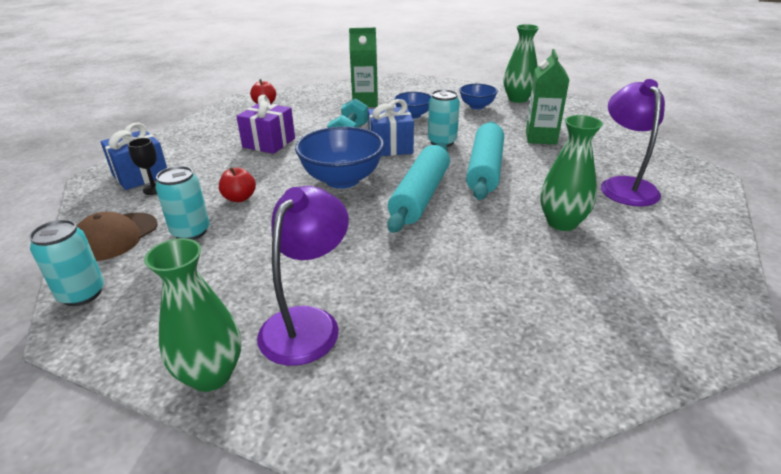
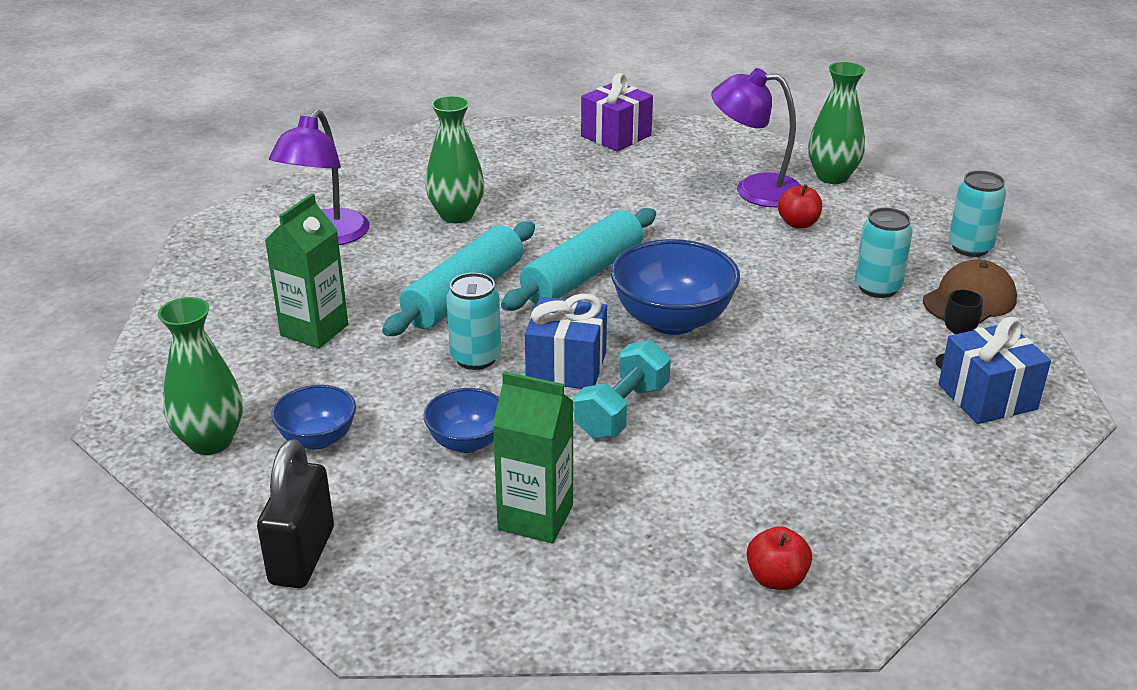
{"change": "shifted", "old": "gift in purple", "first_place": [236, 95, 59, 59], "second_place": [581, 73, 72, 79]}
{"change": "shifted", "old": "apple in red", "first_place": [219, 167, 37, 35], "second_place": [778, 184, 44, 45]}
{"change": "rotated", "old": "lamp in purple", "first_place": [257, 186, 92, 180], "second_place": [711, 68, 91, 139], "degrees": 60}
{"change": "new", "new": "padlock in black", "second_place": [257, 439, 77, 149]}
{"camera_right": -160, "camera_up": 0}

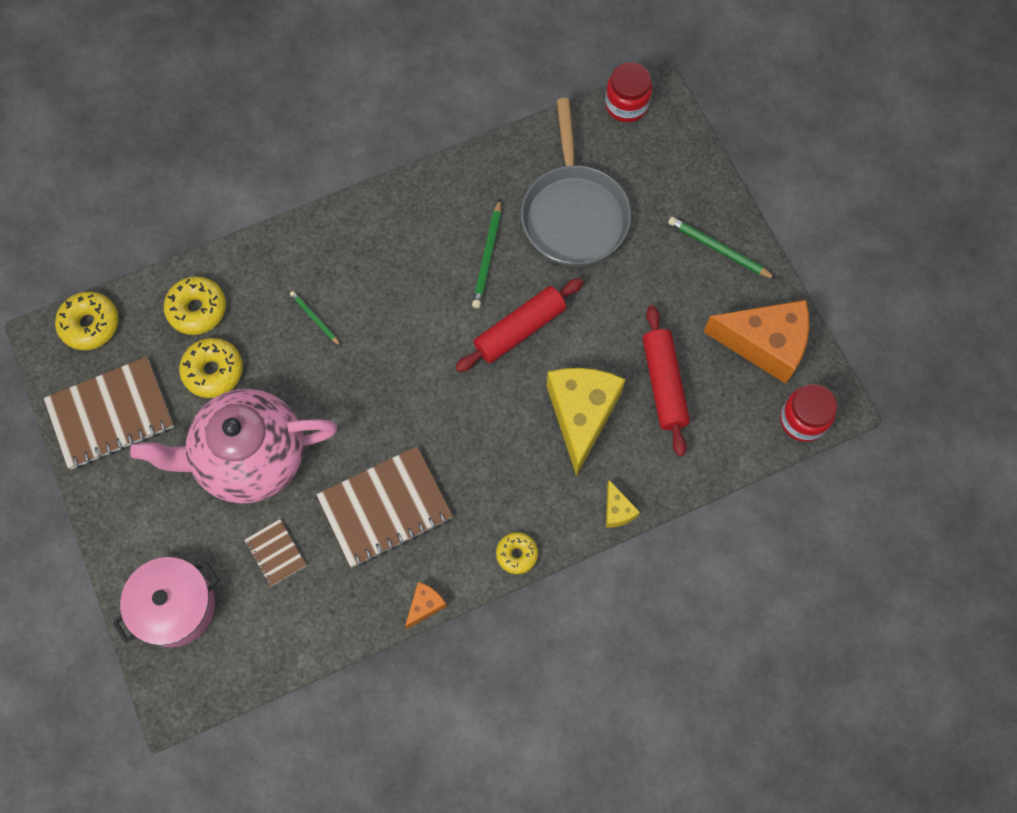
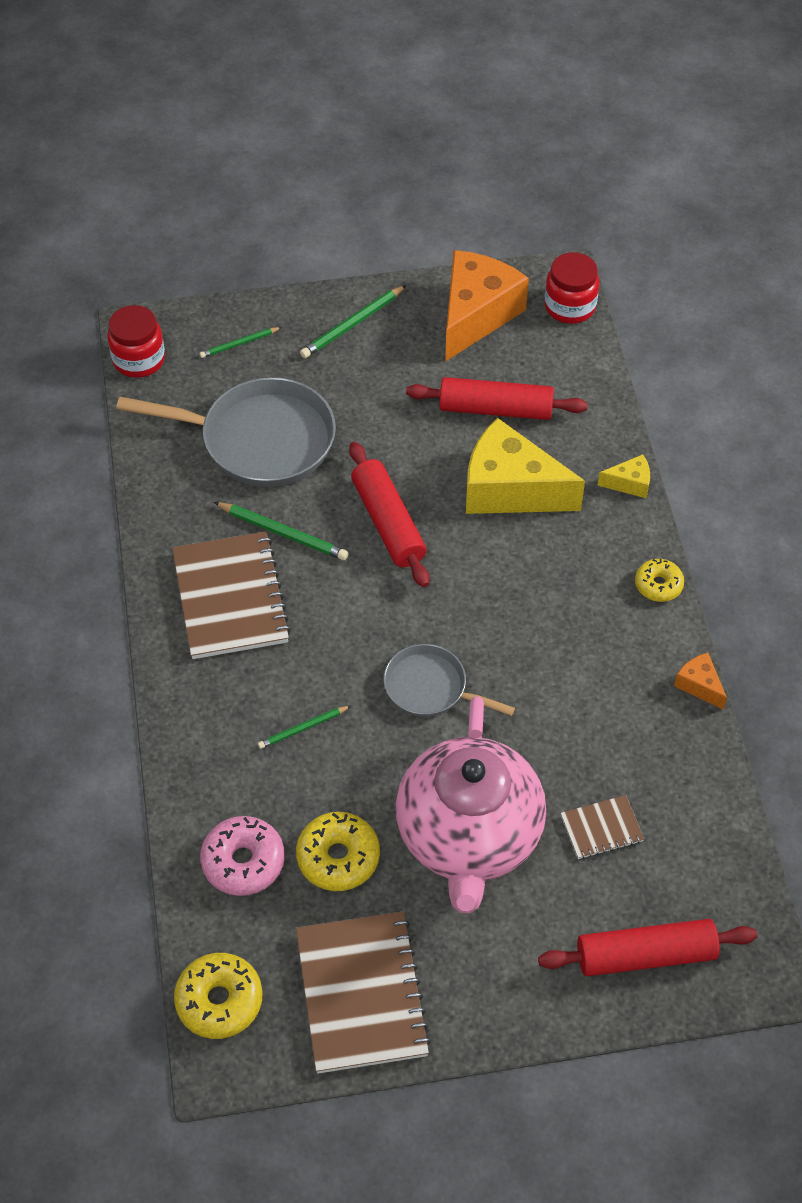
{"change": "repainted", "old": "donut in yellow", "new": "donut in pink", "first_place": [164, 276, 62, 59], "second_place": [200, 816, 85, 80]}
{"change": "shifted", "old": "notebook in brown", "first_place": [316, 446, 137, 121], "second_place": [172, 531, 119, 128]}
{"change": "swapped", "old": "pot in pink", "new": "rolling pin in red", "first_place": [113, 557, 106, 91], "second_place": [538, 919, 219, 57]}
{"change": "new", "new": "pencil in green", "second_place": [200, 327, 82, 31]}
{"change": "new", "new": "pan in grey", "second_place": [384, 644, 131, 73]}
{"camera_right": -75, "camera_up": -15}

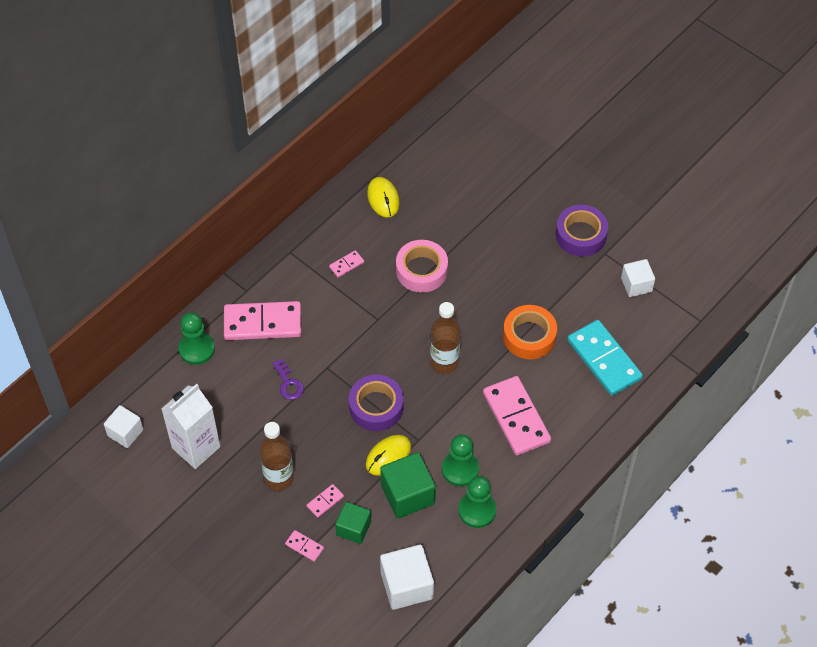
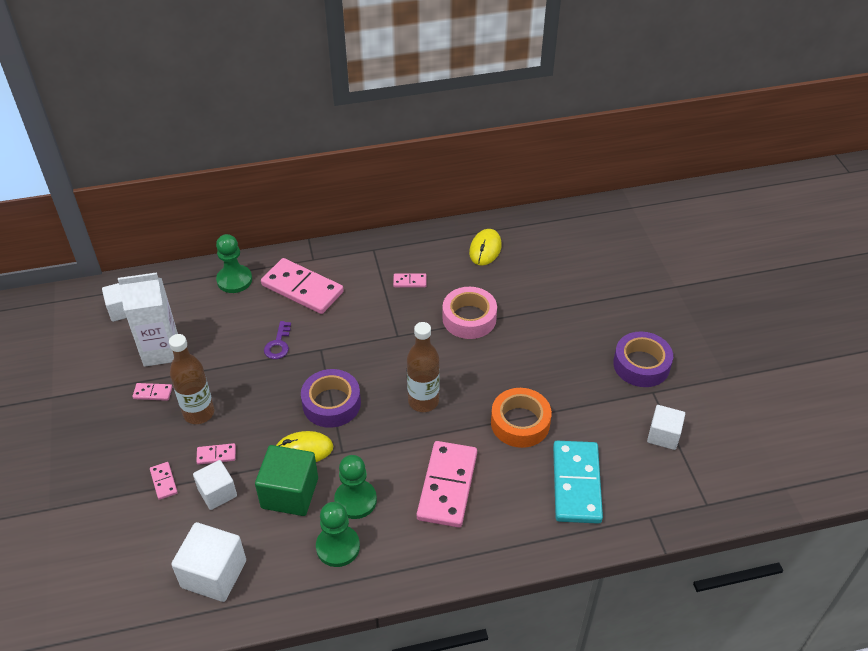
{"change": "repainted", "old": "cube in green", "new": "cube in white", "first_place": [335, 502, 36, 42], "second_place": [193, 460, 44, 50]}
{"change": "new", "new": "domino in pink", "second_place": [132, 383, 40, 18]}
{"camera_right": 35, "camera_up": -10}

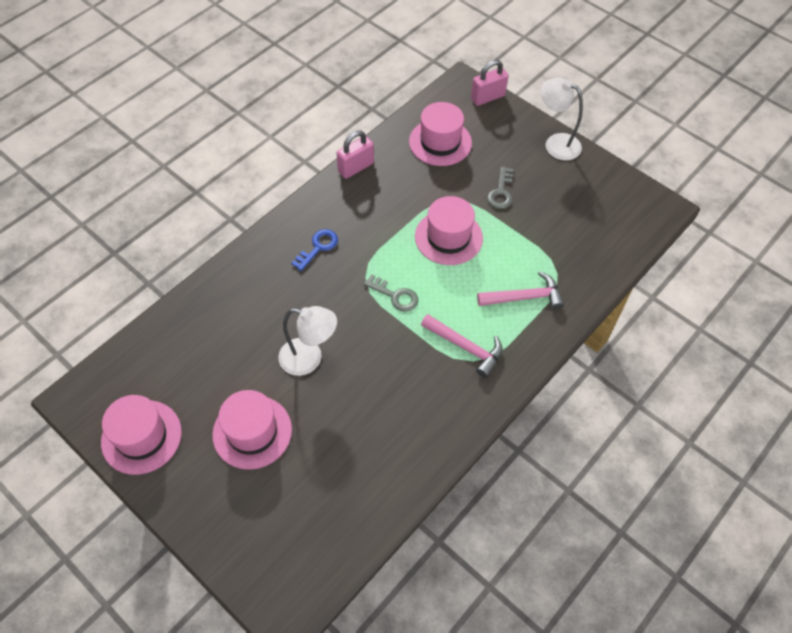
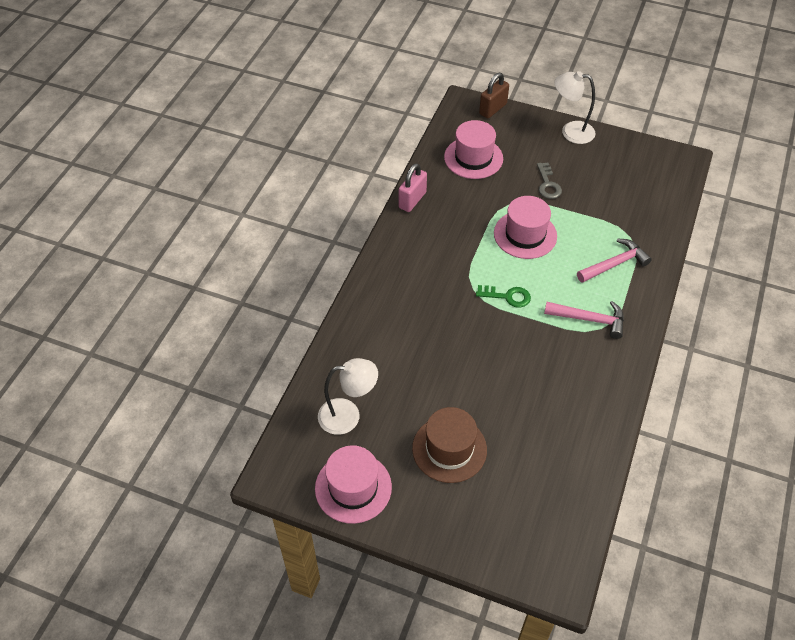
{"change": "repainted", "old": "padlock in pink", "new": "padlock in brown", "first_place": [471, 60, 37, 46], "second_place": [479, 73, 30, 46]}
{"change": "gone", "old": "key in blue", "first_place": [291, 229, 47, 42]}
{"change": "repainted", "old": "key in grey", "new": "key in green", "first_place": [364, 274, 54, 38], "second_place": [476, 285, 55, 23]}
{"change": "shifted", "old": "lamp in white", "first_place": [278, 306, 59, 70], "second_place": [318, 358, 60, 77]}
{"change": "repainted", "old": "hat in pink", "new": "hat in brown", "first_place": [212, 390, 80, 80], "second_place": [412, 407, 75, 76]}
{"camera_right": -20, "camera_up": -5}

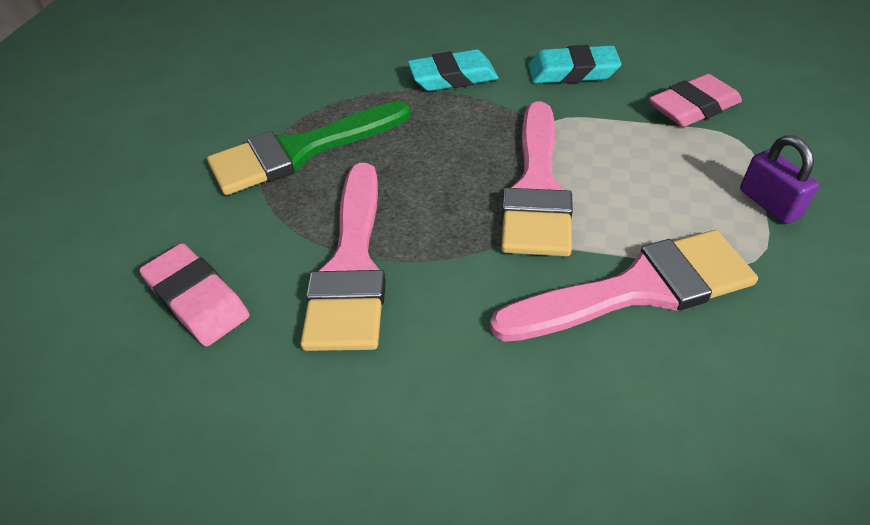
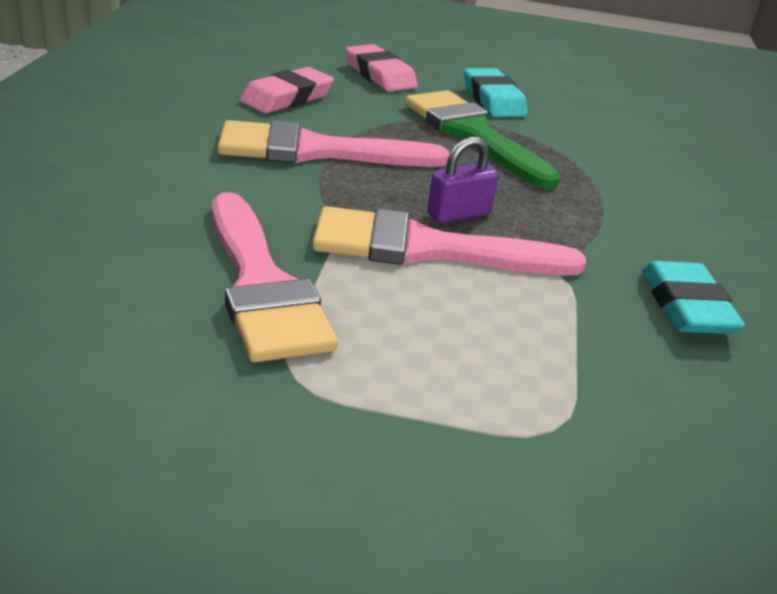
{"change": "shifted", "old": "eraser in turquoise", "first_place": [408, 49, 90, 42], "second_place": [464, 68, 64, 49]}
{"change": "shifted", "old": "eraser in pink", "first_place": [649, 74, 93, 53], "second_place": [345, 44, 73, 48]}
{"change": "shifted", "old": "padlock in purple", "first_place": [740, 135, 79, 89], "second_place": [427, 136, 72, 87]}
{"camera_right": 80, "camera_up": -15}

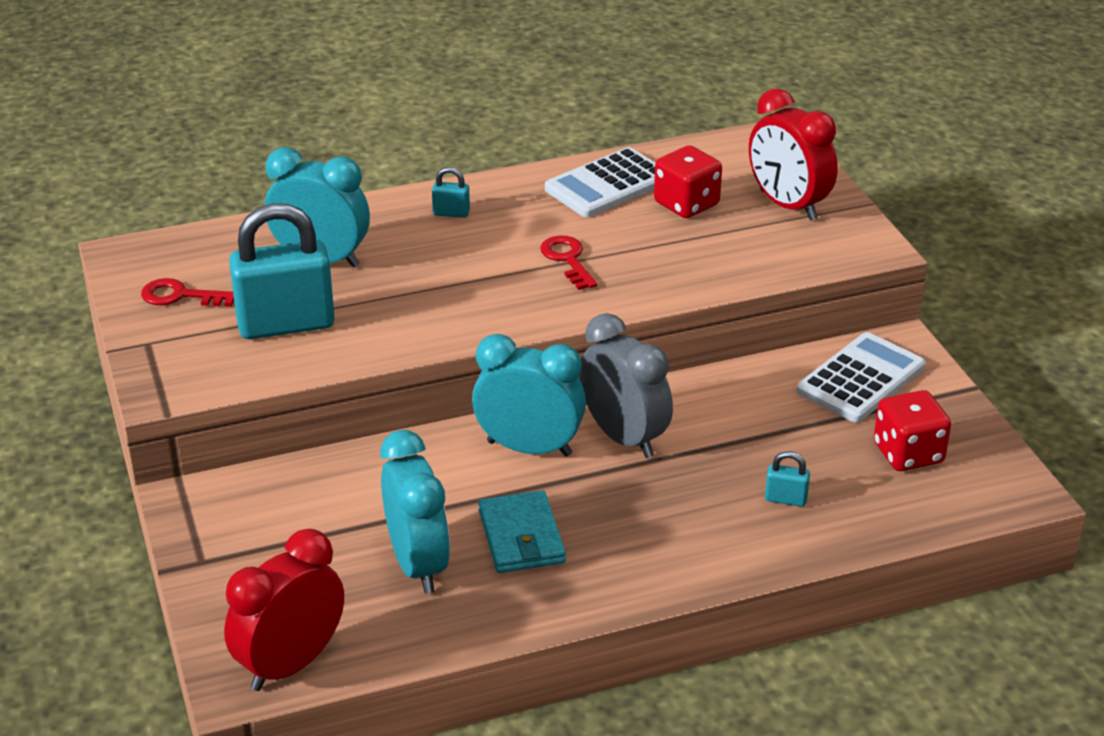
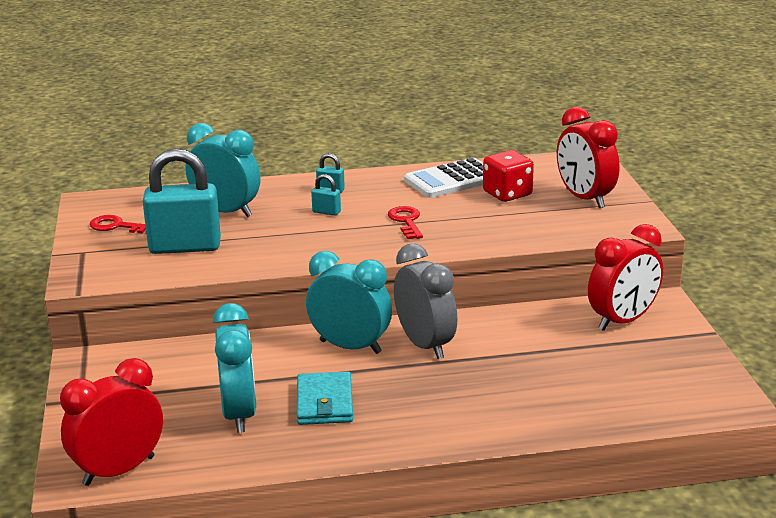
{"change": "swapped", "old": "calculator in white", "new": "clock in red", "first_place": [797, 332, 128, 90], "second_place": [588, 224, 75, 107]}
{"change": "gone", "old": "dice in red", "first_place": [874, 390, 77, 81]}
{"change": "shifted", "old": "padlock in turquoise", "first_place": [765, 451, 45, 56], "second_place": [311, 174, 30, 42]}
{"camera_right": 10, "camera_up": -10}

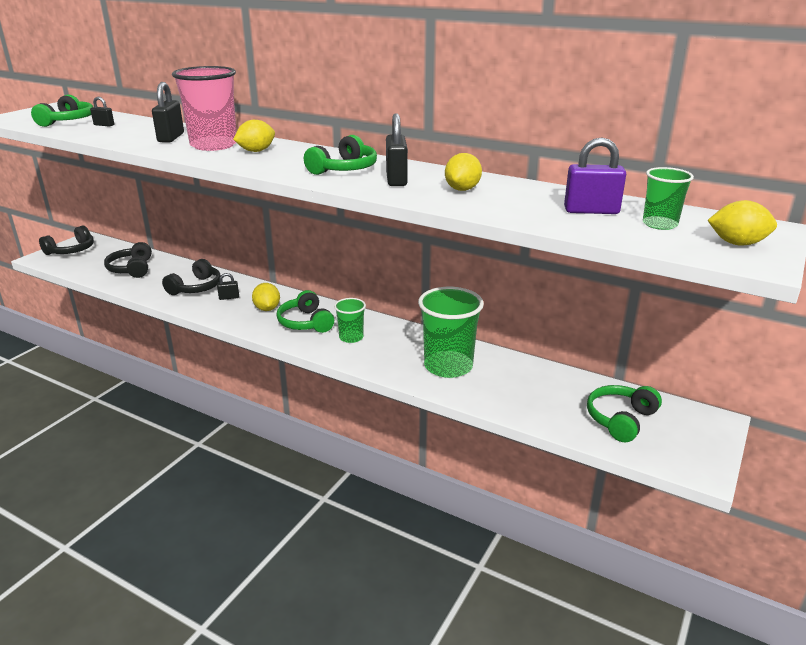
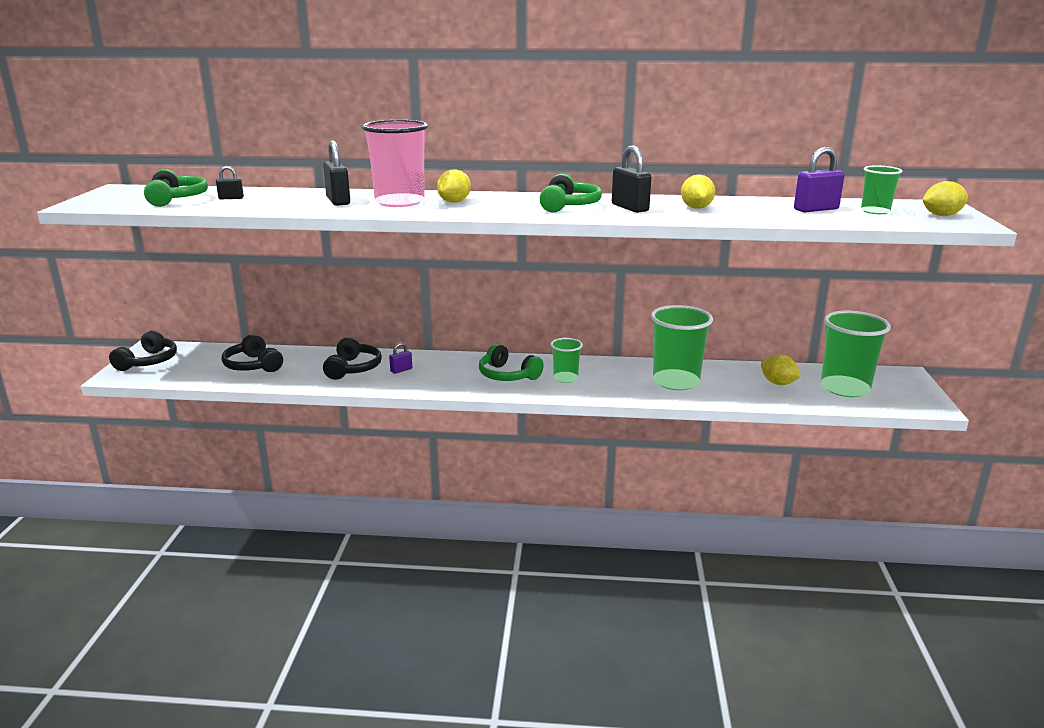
{"change": "repainted", "old": "padlock in black", "new": "padlock in purple", "first_place": [217, 273, 22, 27], "second_place": [389, 343, 23, 31]}
{"change": "shifted", "old": "lemon in yellow", "first_place": [252, 283, 28, 28], "second_place": [761, 354, 40, 31]}
{"change": "swapped", "old": "headphones in green", "new": "cup in green", "first_place": [587, 385, 75, 57], "second_place": [821, 310, 70, 87]}
{"camera_right": -25, "camera_up": -5}

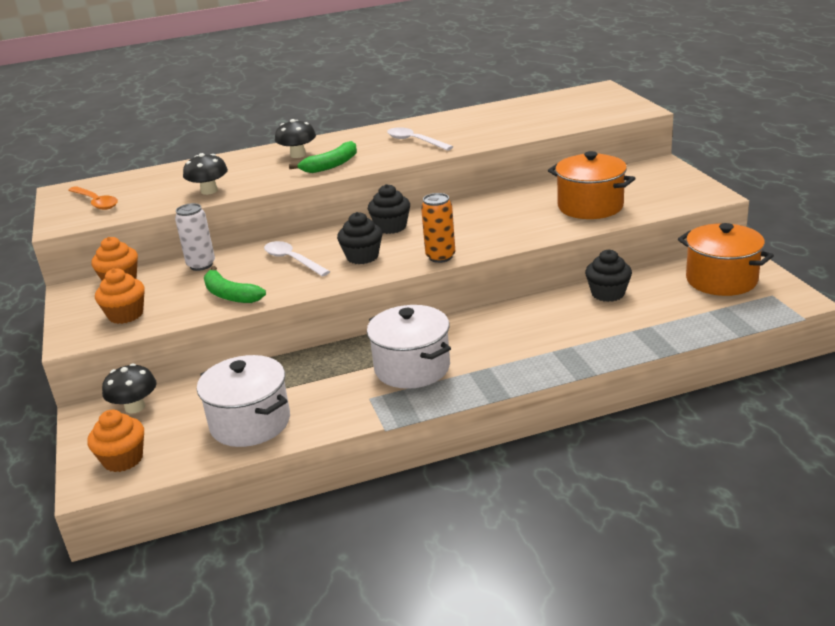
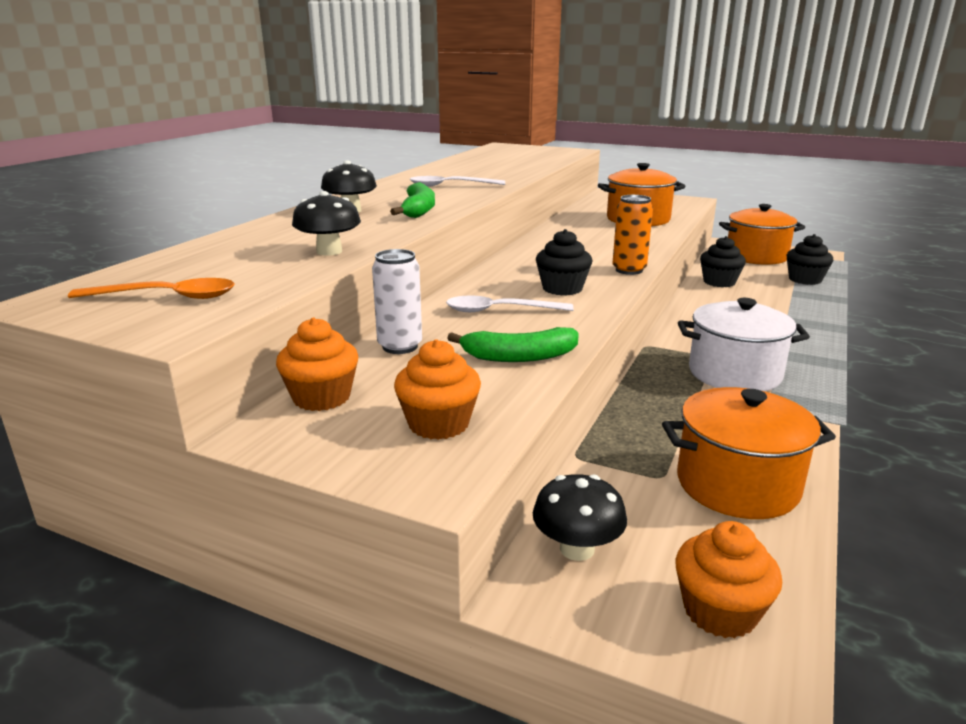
{"change": "shifted", "old": "cupcake in black", "first_place": [368, 184, 42, 50], "second_place": [787, 234, 46, 51]}
{"change": "repainted", "old": "pot in white", "new": "pot in orange", "first_place": [197, 355, 93, 92], "second_place": [662, 387, 174, 132]}
{"camera_right": -50, "camera_up": -5}

